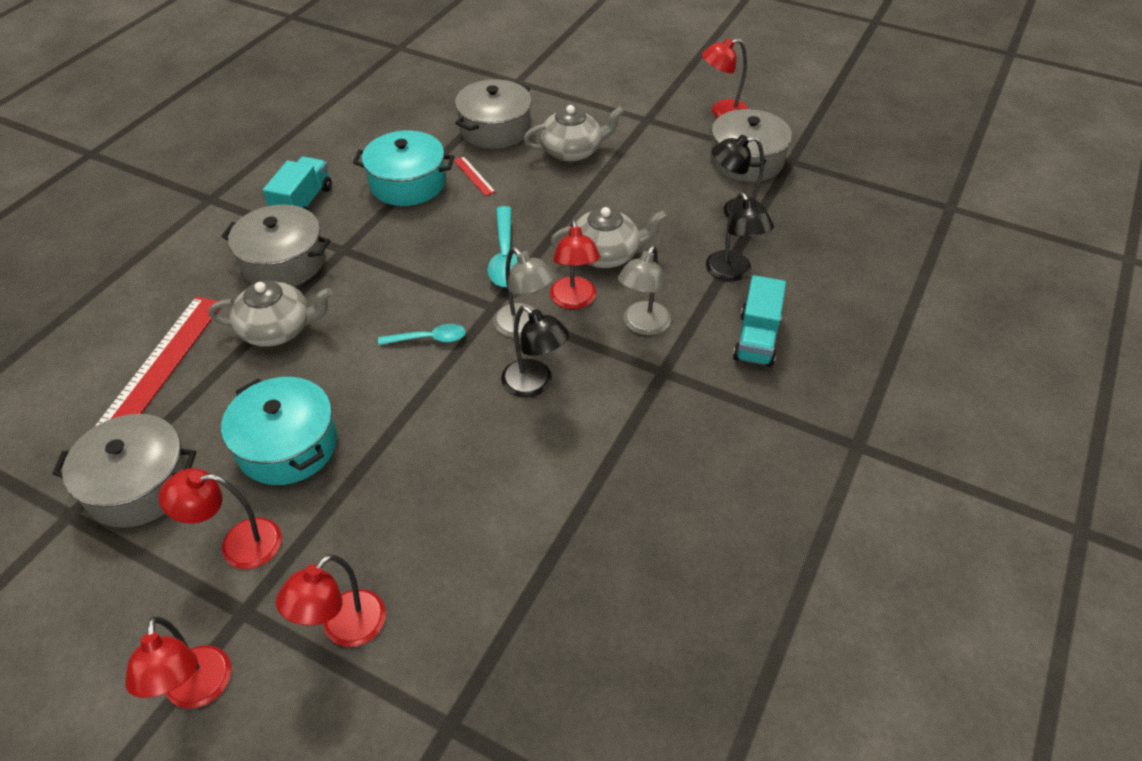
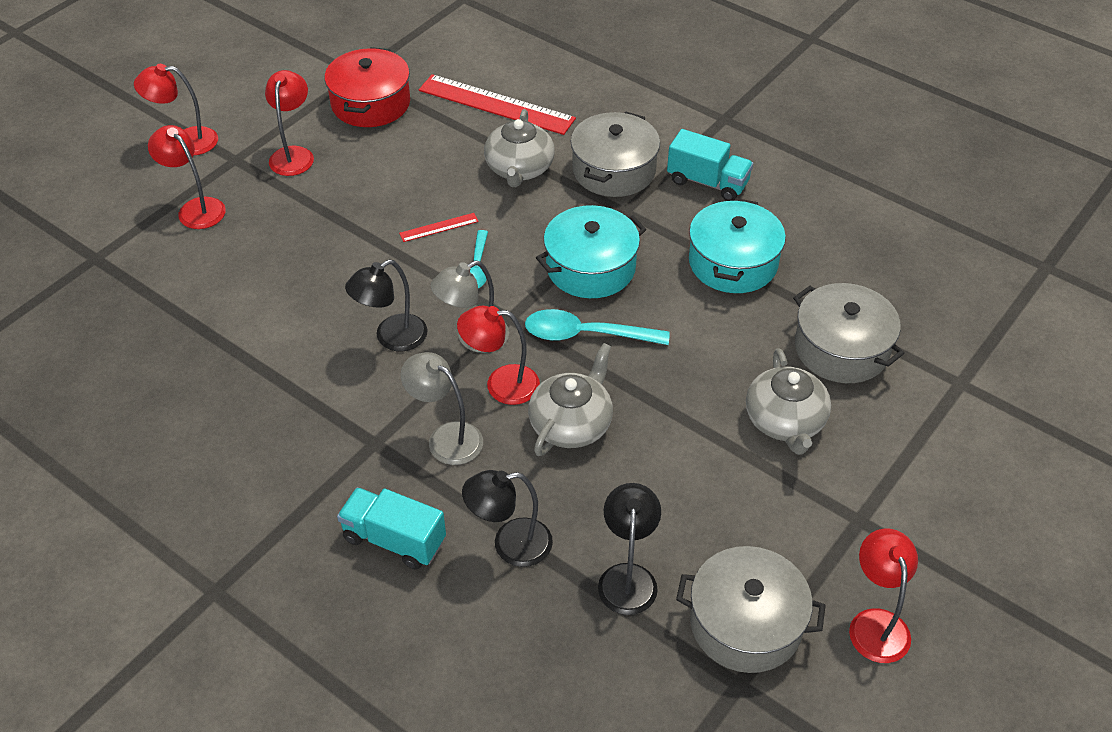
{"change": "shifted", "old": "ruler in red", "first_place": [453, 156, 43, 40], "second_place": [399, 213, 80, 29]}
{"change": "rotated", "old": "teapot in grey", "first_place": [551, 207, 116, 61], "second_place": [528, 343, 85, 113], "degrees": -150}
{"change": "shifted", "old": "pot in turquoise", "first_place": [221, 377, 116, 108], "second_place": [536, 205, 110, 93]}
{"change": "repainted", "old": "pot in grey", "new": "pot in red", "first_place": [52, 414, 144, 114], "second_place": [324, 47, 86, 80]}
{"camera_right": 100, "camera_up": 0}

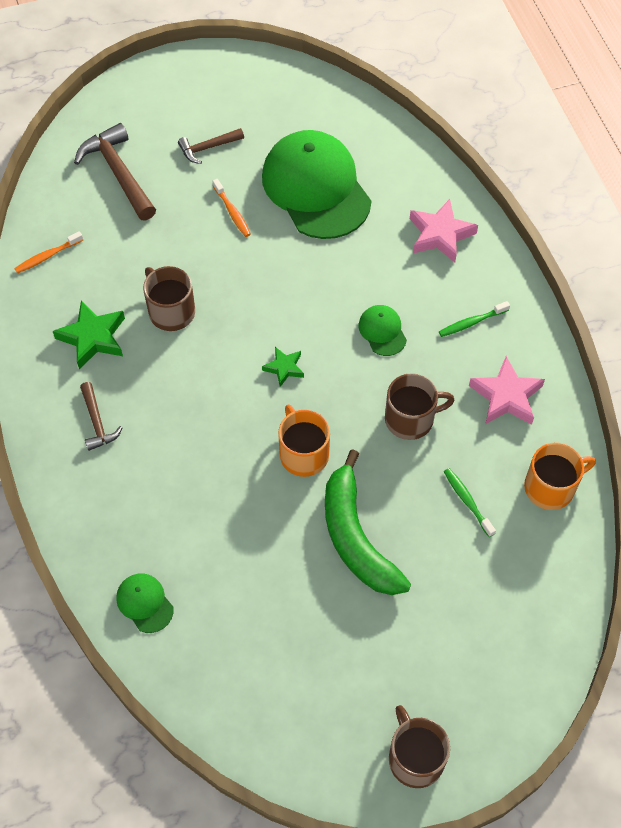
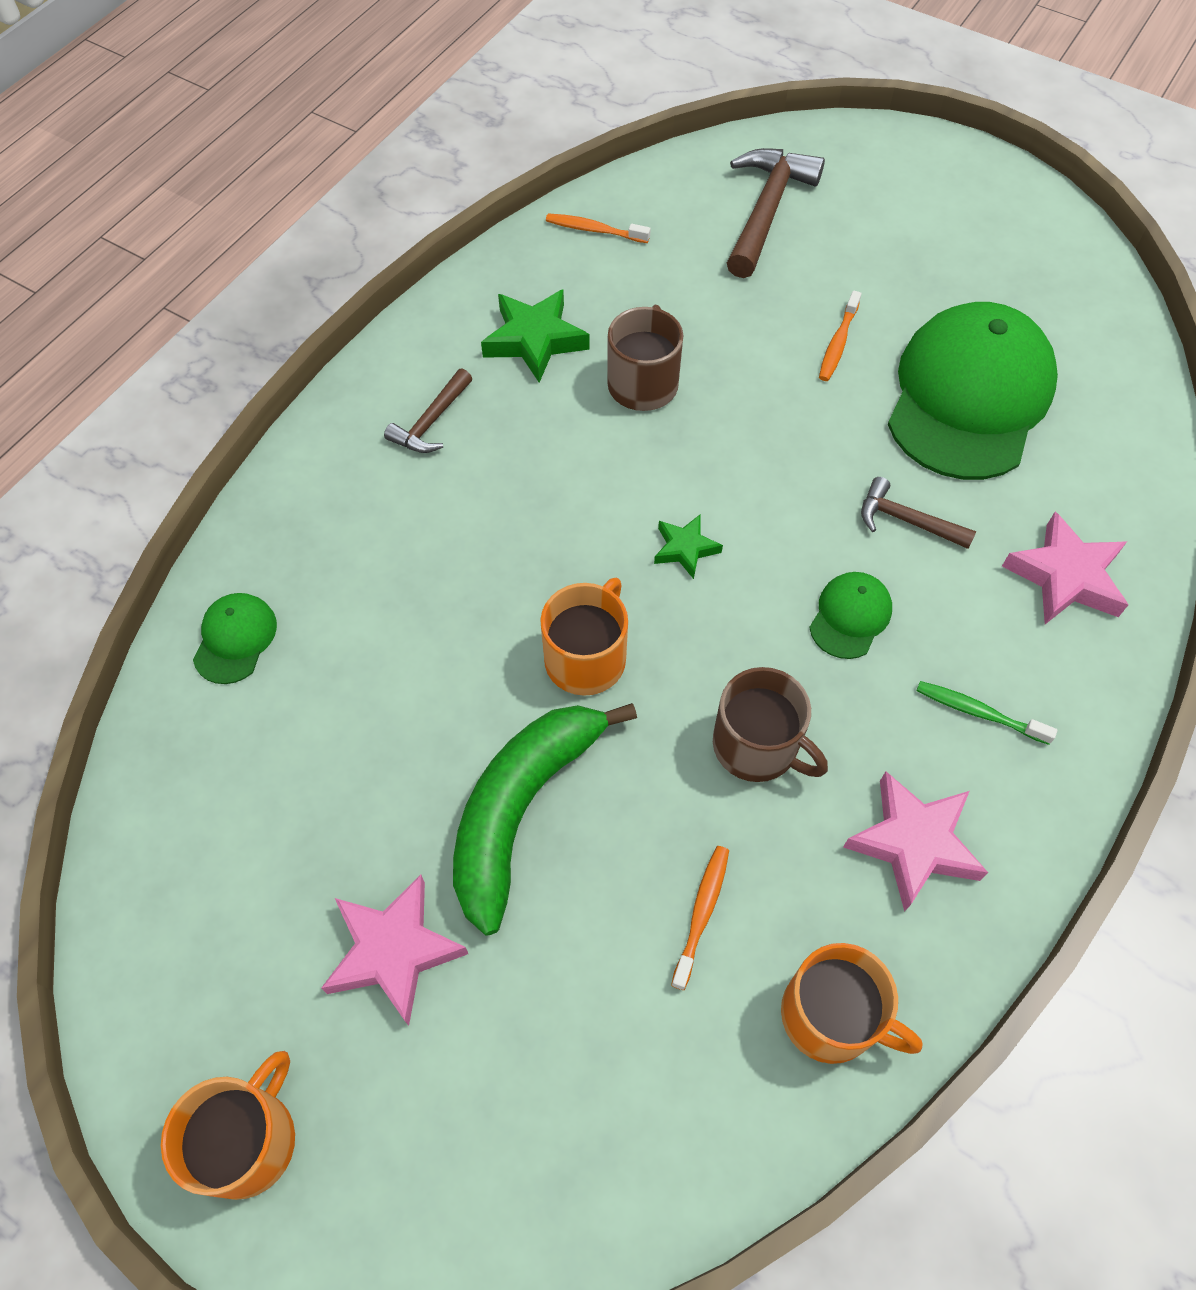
{"change": "shifted", "old": "hammer in brown", "first_place": [178, 128, 66, 36], "second_place": [861, 477, 115, 72]}
{"change": "repainted", "old": "toothbrush in green", "new": "toothbrush in orange", "first_place": [444, 468, 52, 69], "second_place": [671, 846, 58, 144]}
{"change": "repainted", "old": "mug in brown", "new": "mug in orange", "first_place": [389, 705, 61, 83], "second_place": [161, 1051, 134, 149]}
{"change": "new", "new": "star in pink", "second_place": [321, 875, 147, 151]}
{"camera_right": 50, "camera_up": 0}

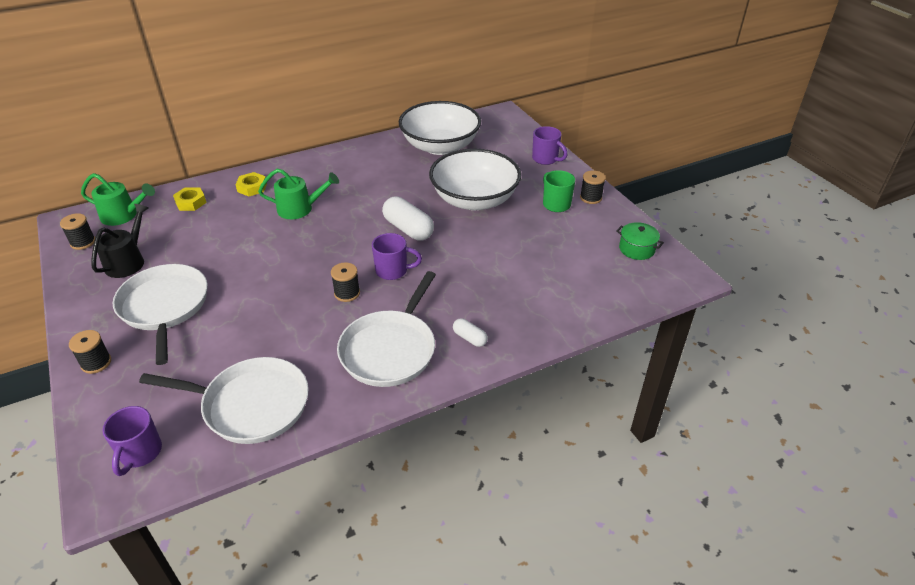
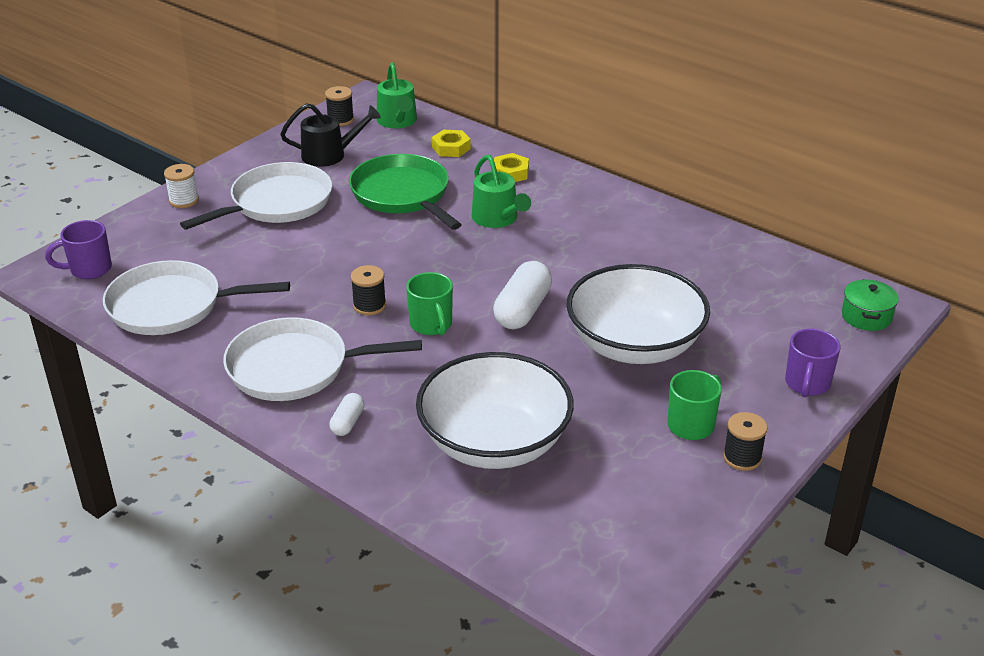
{"change": "shifted", "old": "bowl in white", "first_place": [399, 101, 82, 54], "second_place": [416, 352, 158, 117]}
{"change": "shifted", "old": "pot in green", "first_place": [616, 222, 48, 38], "second_place": [842, 279, 57, 52]}
{"change": "repainted", "old": "mug in purple", "new": "mug in green", "first_place": [372, 233, 50, 47], "second_place": [406, 272, 47, 64]}
{"change": "repainted", "old": "spool in black", "new": "spool in white", "first_place": [69, 330, 42, 44], "second_place": [164, 164, 35, 44]}
{"change": "rotated", "old": "pan in white", "first_place": [139, 357, 170, 87], "second_place": [103, 260, 187, 75], "degrees": 105}
{"change": "new", "new": "pan in green", "second_place": [349, 154, 113, 76]}
{"camera_right": 65, "camera_up": -5}

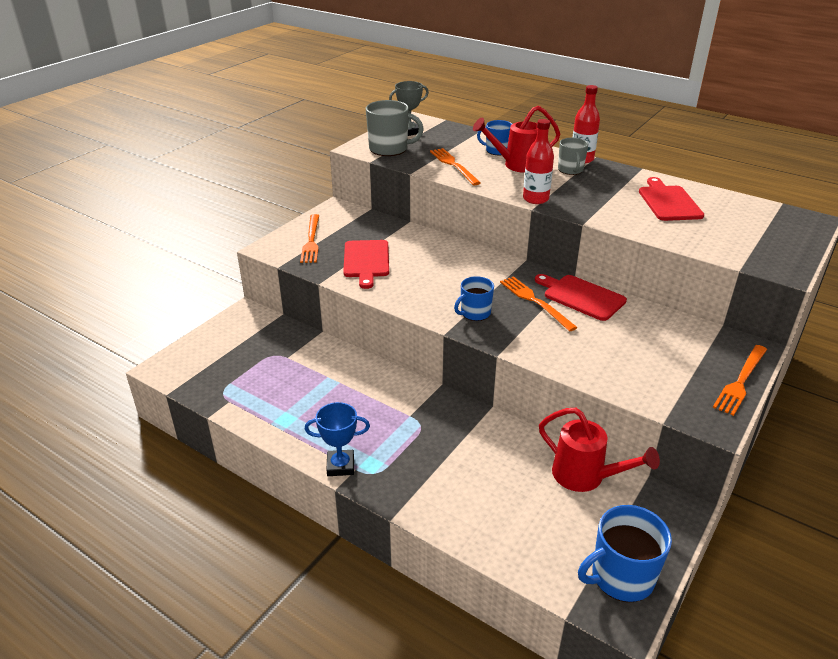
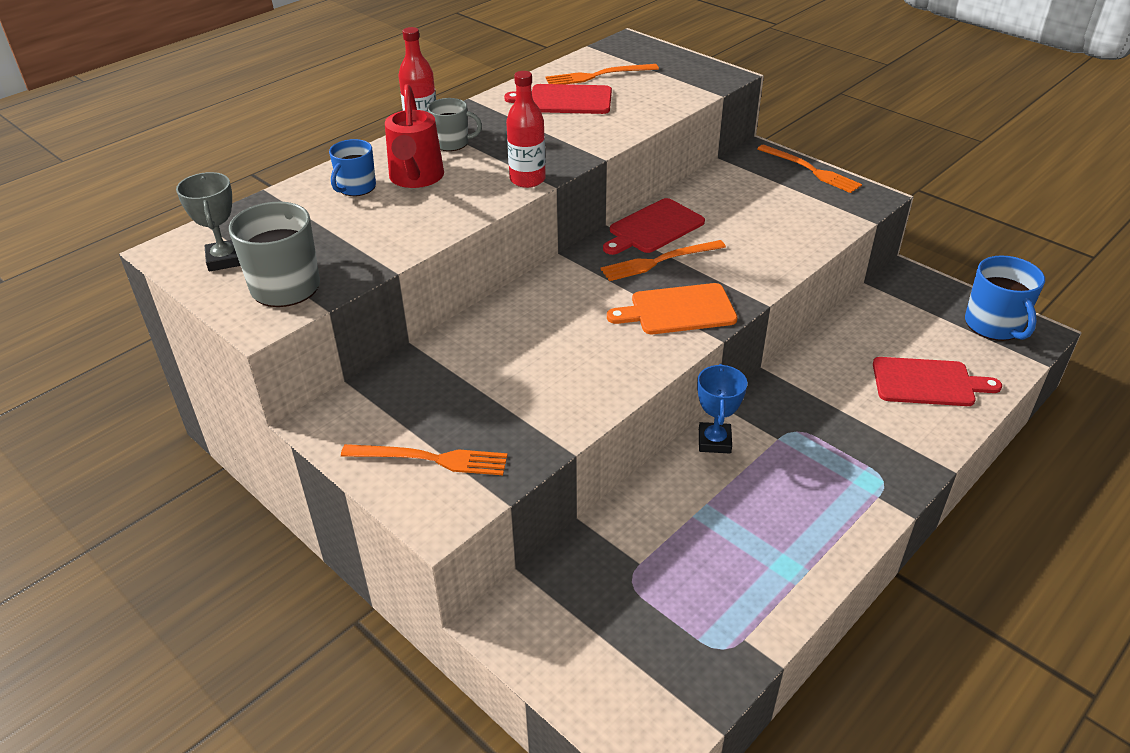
{"change": "shifted", "old": "fork in orange", "first_place": [430, 148, 51, 37], "second_place": [546, 64, 113, 20]}
{"change": "shifted", "old": "cutting board in red", "first_place": [343, 240, 46, 49], "second_place": [873, 357, 129, 49]}
{"change": "swapped", "old": "mug in blue", "new": "cutting board in orange", "first_place": [454, 276, 40, 45], "second_place": [607, 283, 130, 51]}
{"change": "shifted", "old": "trophy in blue", "first_place": [305, 402, 65, 74], "second_place": [697, 364, 50, 90]}
{"change": "gone", "old": "watering can in red", "first_place": [539, 408, 121, 84]}
{"camera_right": -80, "camera_up": 5}

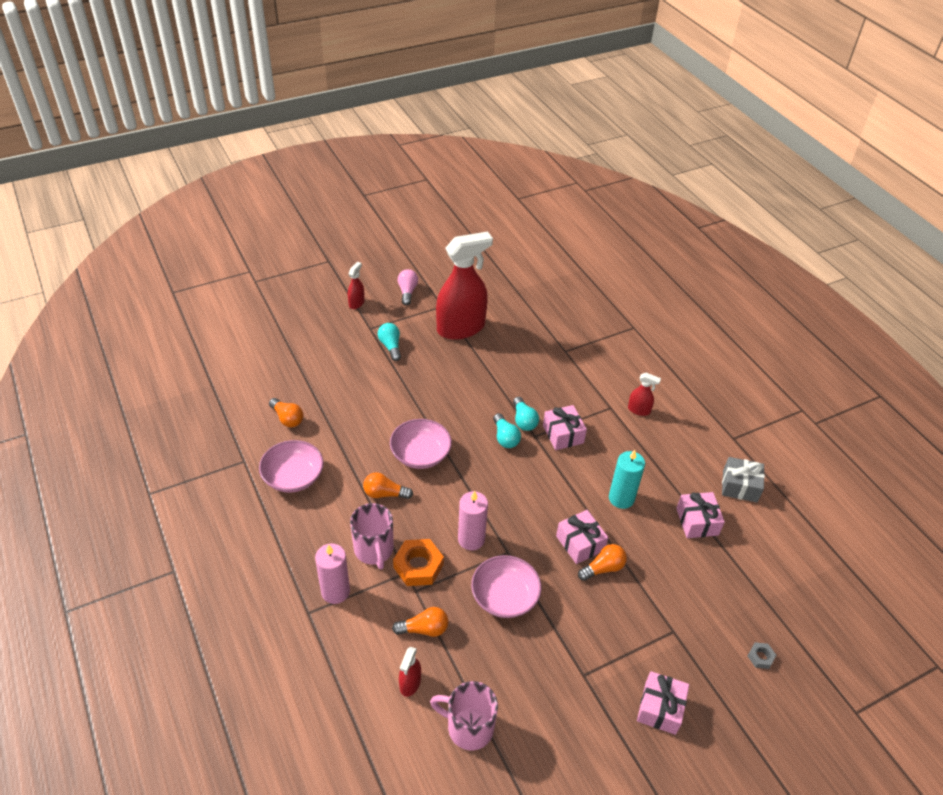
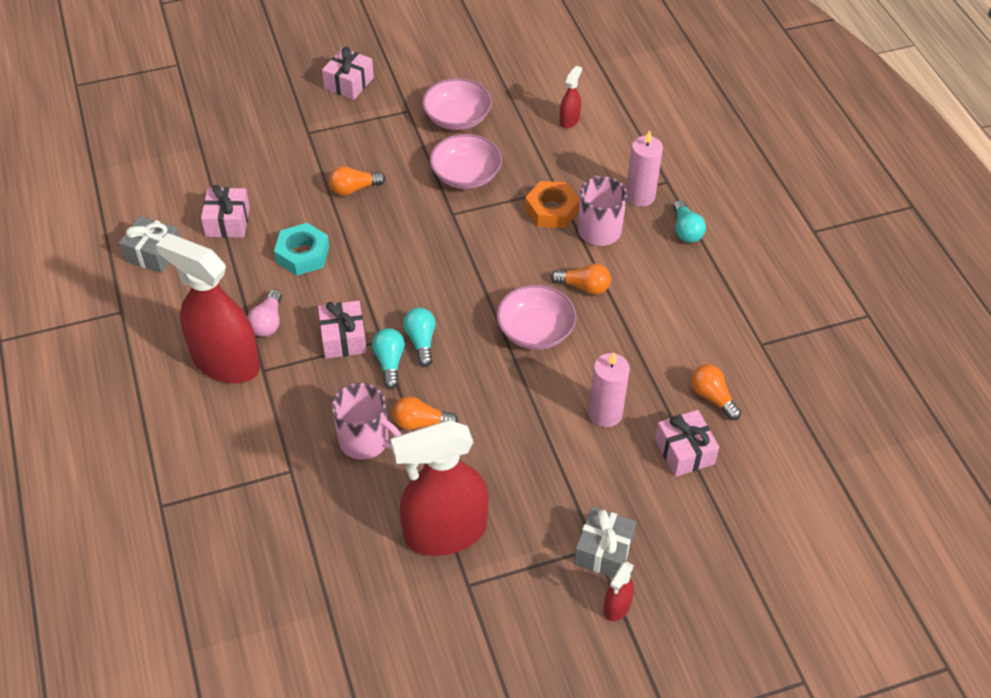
{"change": "shifted", "old": "light bulb in pink", "first_place": [398, 269, 20, 36], "second_place": [248, 289, 34, 48]}
{"change": "shifted", "old": "light bulb in turquoise", "first_place": [378, 323, 23, 38], "second_place": [673, 200, 33, 43]}
{"change": "scaled", "old": "spray bottle in red", "first_place": [628, 373, 33, 43], "second_place": [156, 233, 104, 150], "factor": 2.37}
{"change": "shifted", "old": "bowl in pink", "first_place": [259, 440, 65, 53], "second_place": [422, 78, 70, 52]}
{"change": "swapped", "old": "candle in turquoise", "new": "nut in turquoise", "first_place": [609, 450, 36, 59], "second_place": [274, 223, 56, 52]}
{"change": "shifted", "old": "candle in pink", "first_place": [458, 491, 30, 59], "second_place": [588, 352, 42, 75]}
{"change": "shifted", "old": "gift in pink", "first_place": [556, 510, 52, 54], "second_place": [655, 410, 64, 67]}
{"change": "shifted", "old": "light bulb in orange", "first_place": [392, 607, 57, 30], "second_place": [392, 396, 67, 34]}
{"change": "gone", "old": "nut in grey", "first_place": [748, 642, 28, 27]}
{"change": "shifted", "old": "mug in pink", "first_place": [430, 681, 68, 69], "second_place": [332, 383, 70, 77]}
{"change": "new", "new": "gift in grey", "second_place": [574, 507, 62, 71]}
{"camera_right": -170, "camera_up": 5}

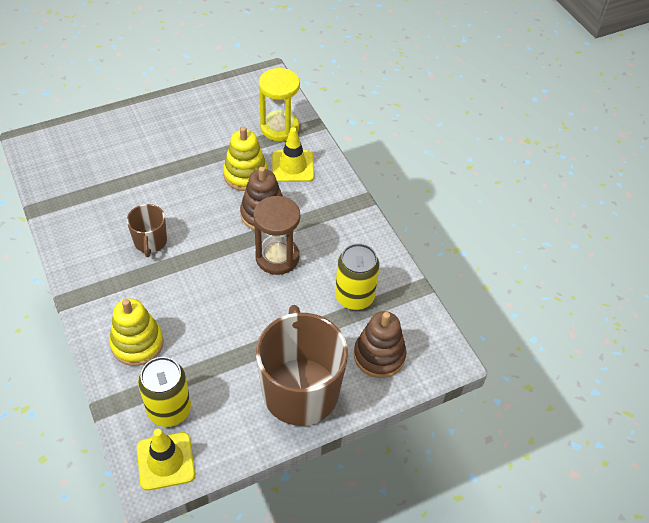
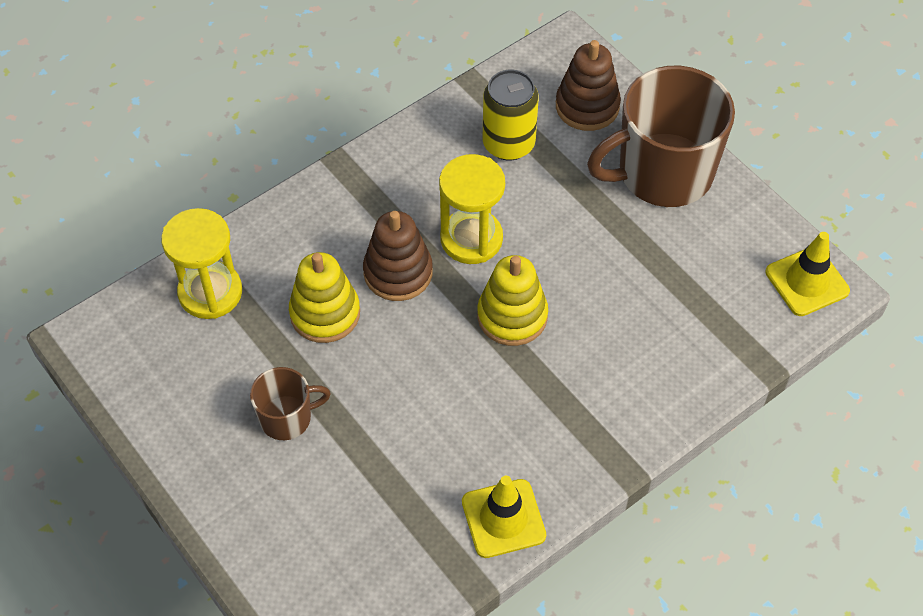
{"change": "shifted", "old": "traffic cone in yellow", "first_place": [272, 127, 42, 55], "second_place": [462, 476, 84, 82]}
{"change": "repainted", "old": "hourglass in brown", "new": "hourglass in yellow", "first_place": [253, 196, 47, 79], "second_place": [439, 154, 66, 110]}
{"change": "shifted", "old": "mug in brown", "first_place": [127, 204, 40, 53], "second_place": [250, 367, 81, 73]}
{"change": "shifted", "old": "stacking toy in yellow", "first_place": [109, 299, 55, 67], "second_place": [477, 255, 71, 91]}
{"change": "gone", "old": "can in yellow", "first_place": [138, 357, 53, 70]}
{"camera_right": -100, "camera_up": 5}

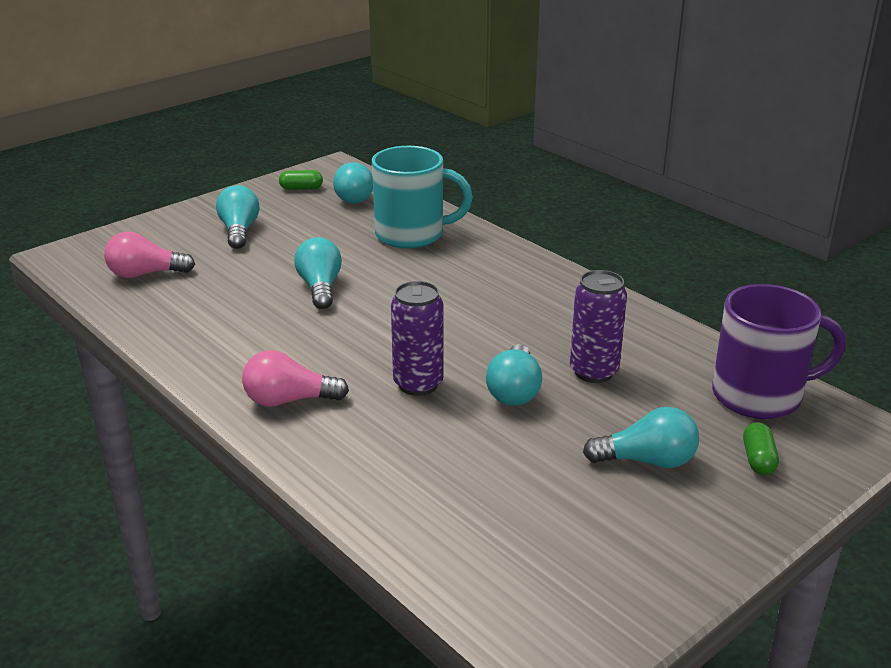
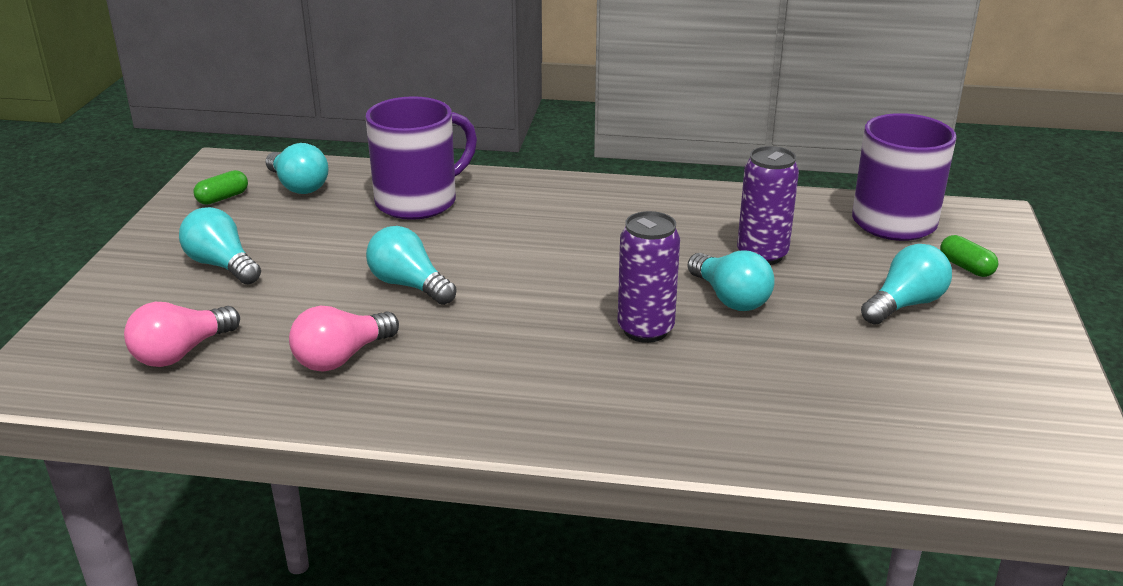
{"change": "repainted", "old": "mug in turquoise", "new": "mug in purple", "first_place": [372, 146, 101, 102], "second_place": [366, 96, 111, 124]}
{"change": "shifted", "old": "light bulb in pink", "first_place": [242, 350, 107, 57], "second_place": [289, 306, 110, 66]}
{"camera_right": -40, "camera_up": 0}

